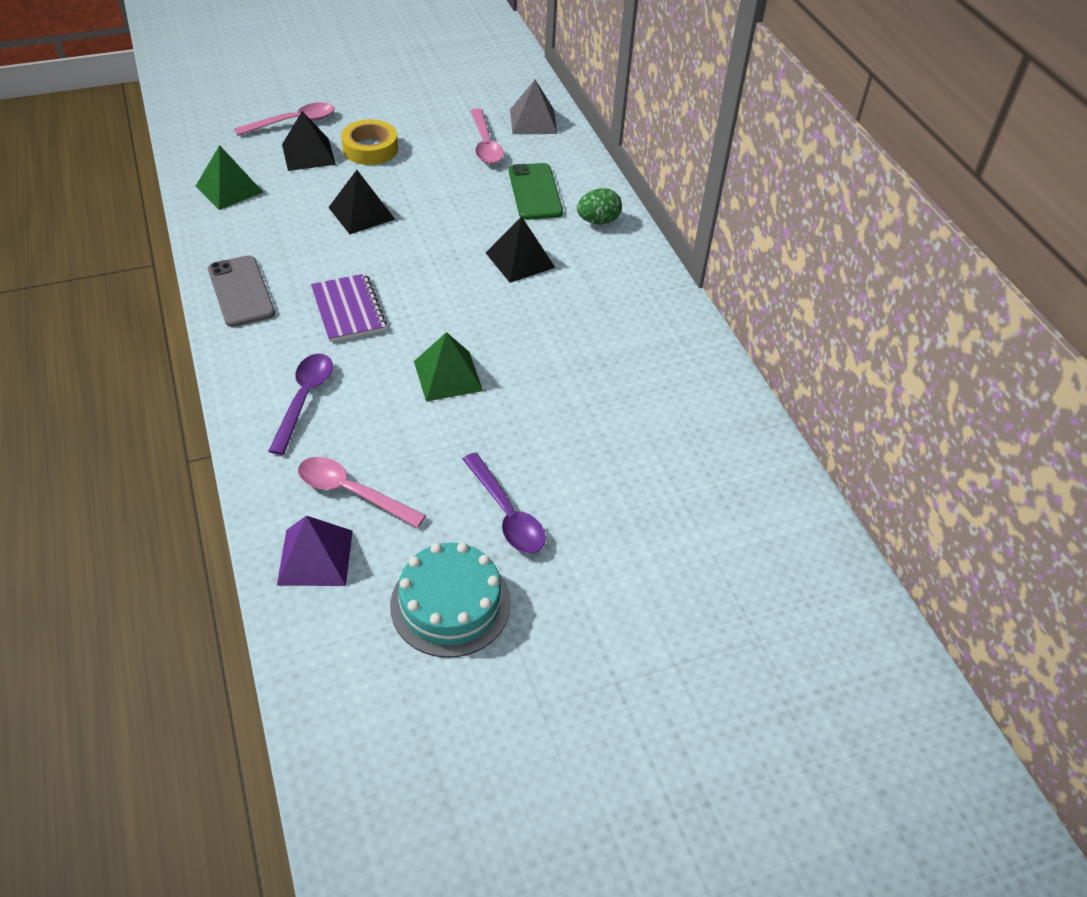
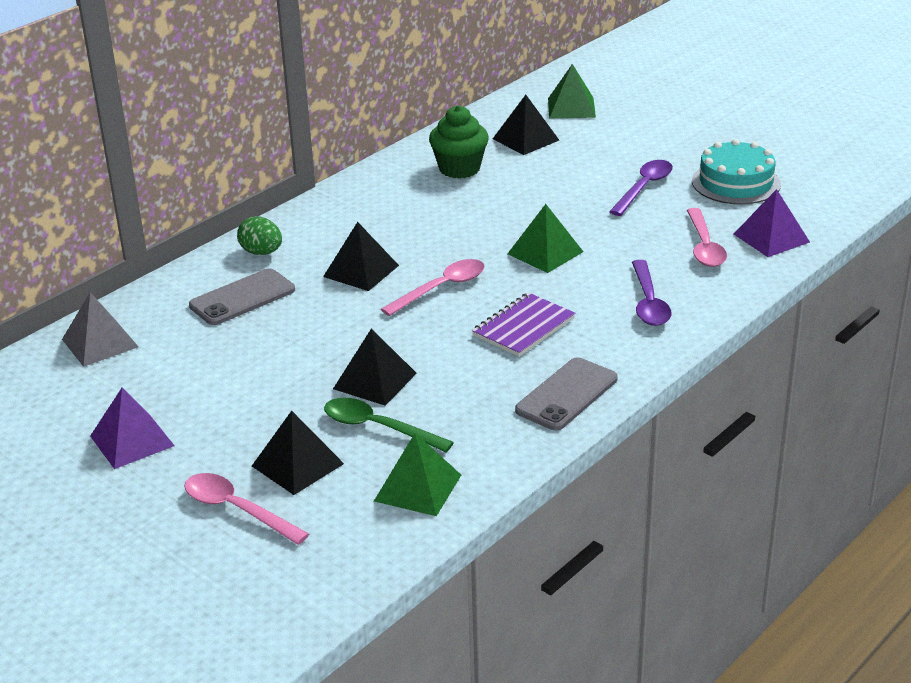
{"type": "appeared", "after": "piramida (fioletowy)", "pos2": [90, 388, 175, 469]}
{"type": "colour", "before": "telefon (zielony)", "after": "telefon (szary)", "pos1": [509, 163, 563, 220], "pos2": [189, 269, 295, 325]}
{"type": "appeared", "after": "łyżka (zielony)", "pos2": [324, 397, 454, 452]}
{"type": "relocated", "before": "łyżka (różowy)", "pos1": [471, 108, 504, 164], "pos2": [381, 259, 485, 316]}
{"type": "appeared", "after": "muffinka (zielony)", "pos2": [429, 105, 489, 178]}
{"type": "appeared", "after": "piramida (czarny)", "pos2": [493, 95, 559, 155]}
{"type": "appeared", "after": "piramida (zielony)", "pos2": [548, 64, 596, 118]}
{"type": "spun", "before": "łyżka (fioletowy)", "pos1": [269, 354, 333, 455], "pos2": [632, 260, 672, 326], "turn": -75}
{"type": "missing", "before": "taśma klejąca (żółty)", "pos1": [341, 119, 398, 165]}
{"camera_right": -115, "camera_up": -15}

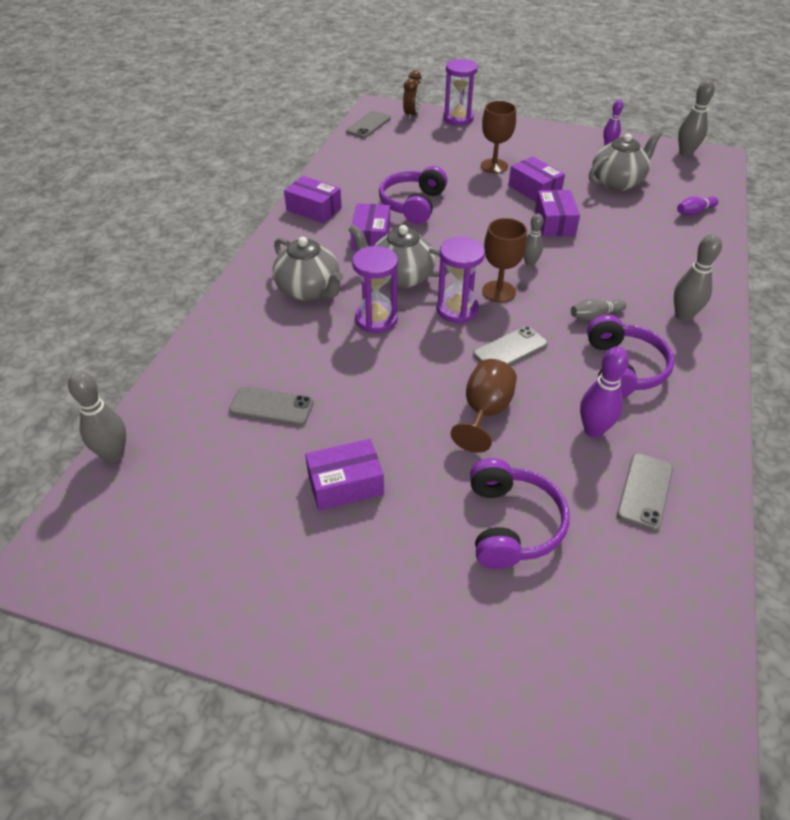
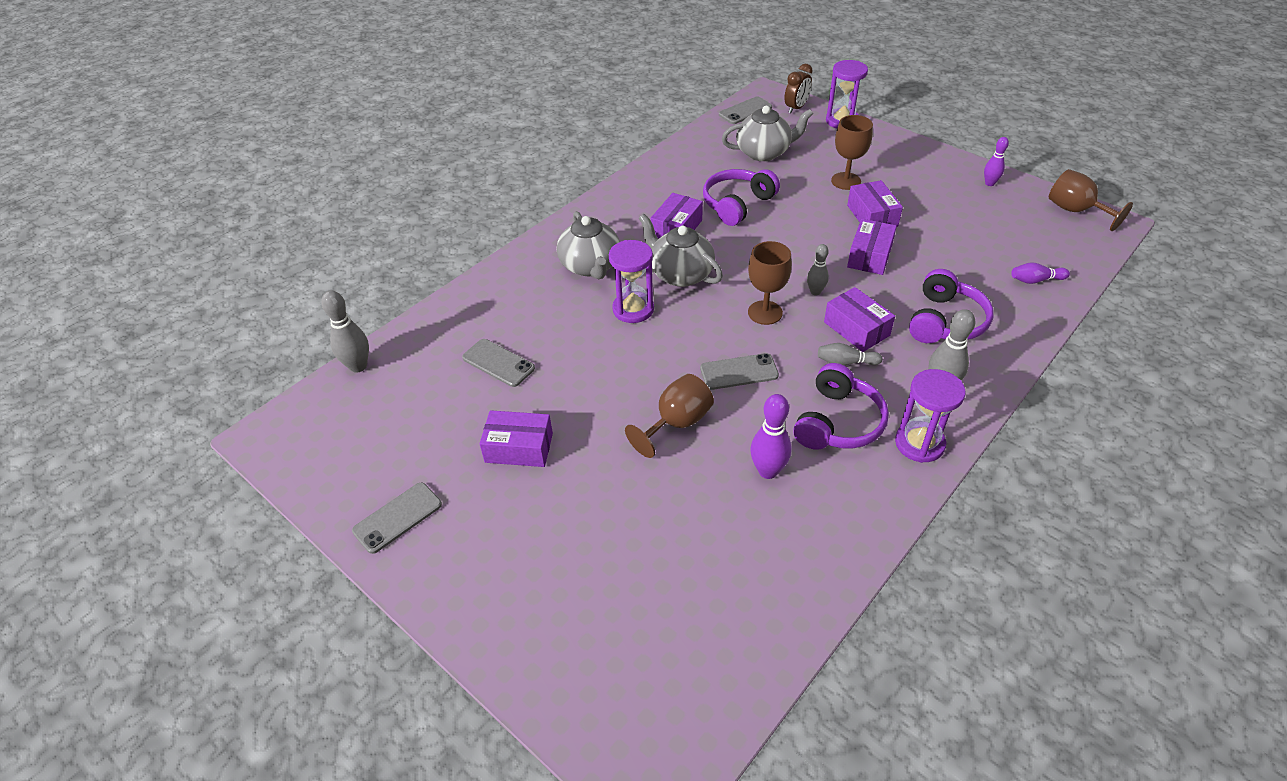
{"type": "relocated", "before": "telefon (szary)", "pos1": [617, 453, 673, 531], "pos2": [352, 483, 442, 554]}
{"type": "relocated", "before": "imbryk (szary)", "pos1": [589, 131, 662, 191], "pos2": [722, 106, 813, 161]}
{"type": "relocated", "before": "pudełko (fioletowy)", "pos1": [284, 176, 342, 223], "pos2": [824, 287, 895, 352]}
{"type": "relocated", "before": "klepsydra (fioletowy)", "pos1": [437, 237, 485, 323], "pos2": [895, 369, 966, 463]}
{"type": "relocated", "before": "słuchawki (fioletowy)", "pos1": [470, 458, 570, 569], "pos2": [909, 269, 994, 343]}
{"type": "exchanged", "before": "kręgiel (szary)", "after": "kielich (brązowy)", "pos1": [678, 80, 715, 156], "pos2": [1049, 169, 1133, 231]}
{"camera_right": 25, "camera_up": 0}

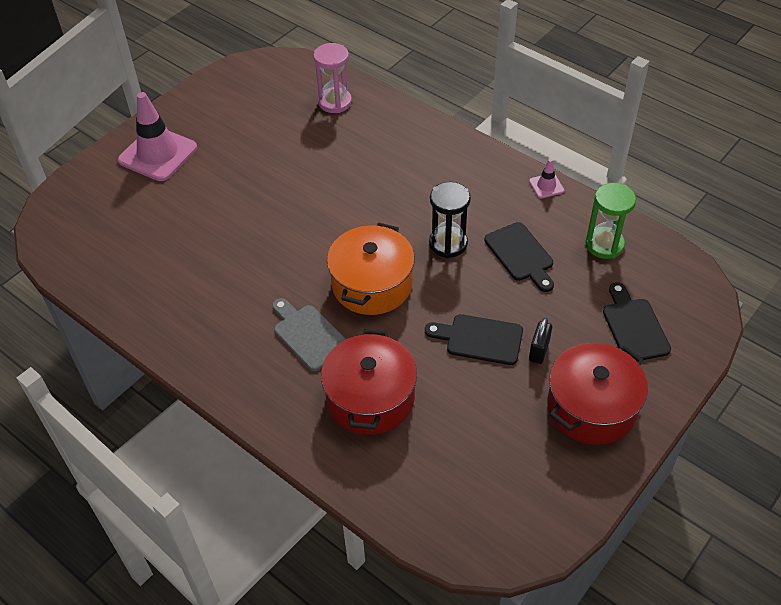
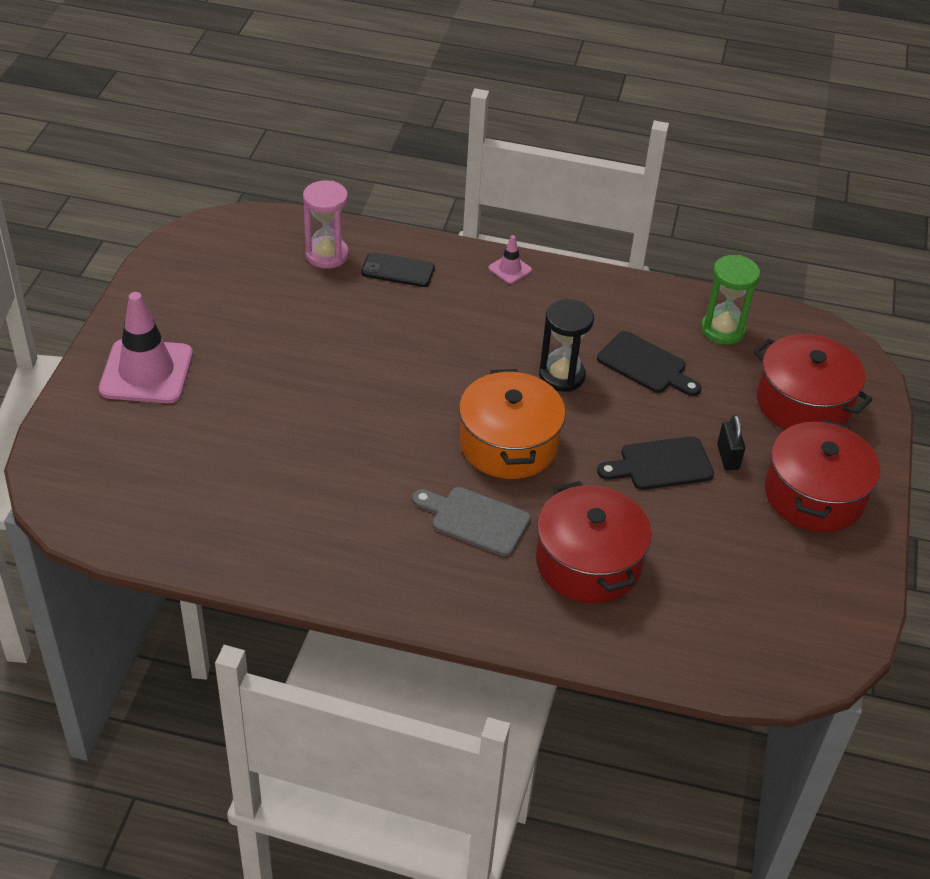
{"type": "appeared", "after": "telefon (czarny)", "pos2": [361, 252, 435, 287]}
{"type": "relocated", "before": "pachołek (różowy)", "pos1": [529, 159, 564, 199], "pos2": [488, 235, 532, 284]}
{"type": "exchanged", "before": "deska do krojenia (czarny)", "after": "garnek (czerwony)", "pos1": [603, 282, 671, 361], "pos2": [754, 334, 873, 430]}
{"camera_right": -30, "camera_up": -5}

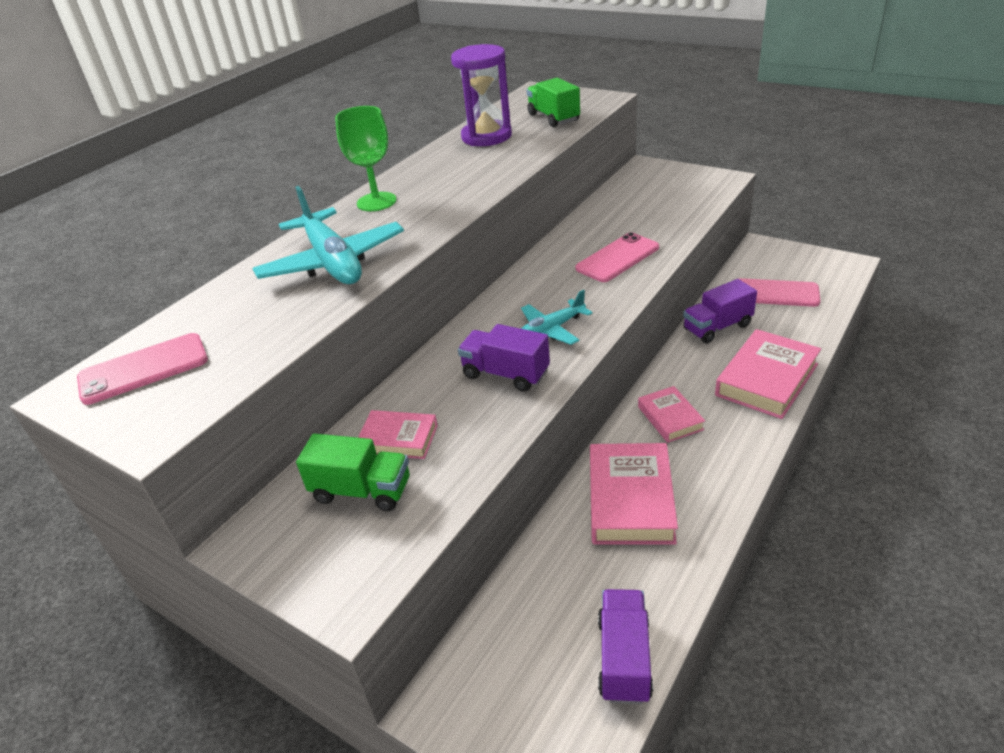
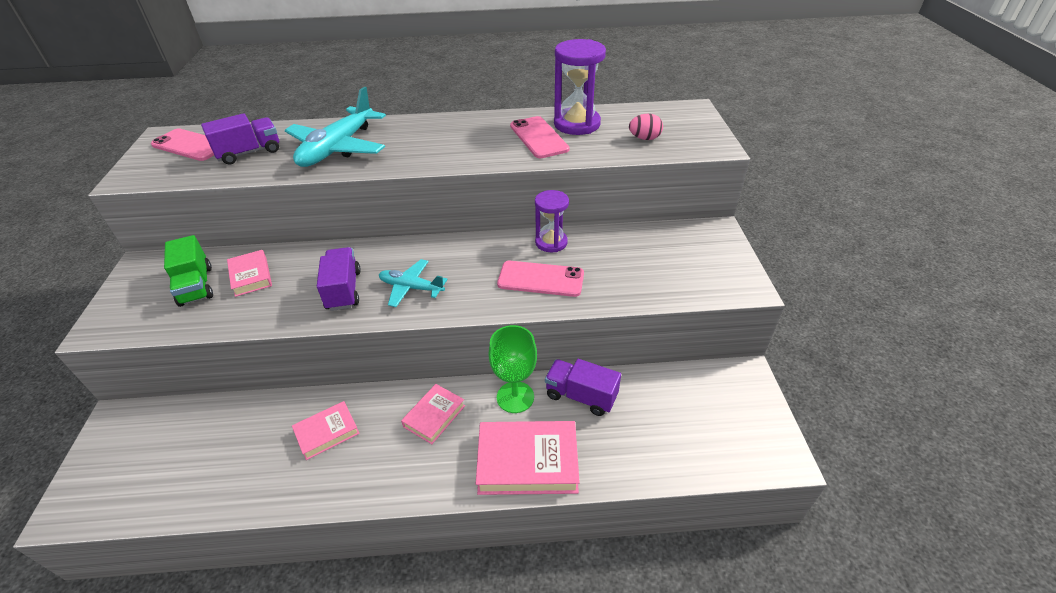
{"type": "relocated", "before": "ciężarówka (fioletowy)", "pos1": [598, 589, 653, 704], "pos2": [201, 113, 279, 165]}
{"type": "size", "before": "książka (różowy)", "pos1": [590, 443, 678, 545], "pos2": [292, 401, 360, 460], "scale": 0.58}
{"type": "relocated", "before": "kielich (zielony)", "pos1": [335, 106, 397, 211], "pos2": [488, 325, 537, 413]}
{"type": "relocated", "before": "telefon (różowy)", "pos1": [739, 278, 821, 307], "pos2": [510, 116, 570, 158]}
{"type": "appeared", "after": "klepsydra (fioletowy)", "pos2": [535, 190, 569, 252]}
{"type": "exchanged", "before": "ciężarówka (zielony)", "after": "jajko (różowy)", "pos1": [527, 78, 580, 127], "pos2": [629, 114, 663, 140]}
{"camera_right": 50, "camera_up": 5}

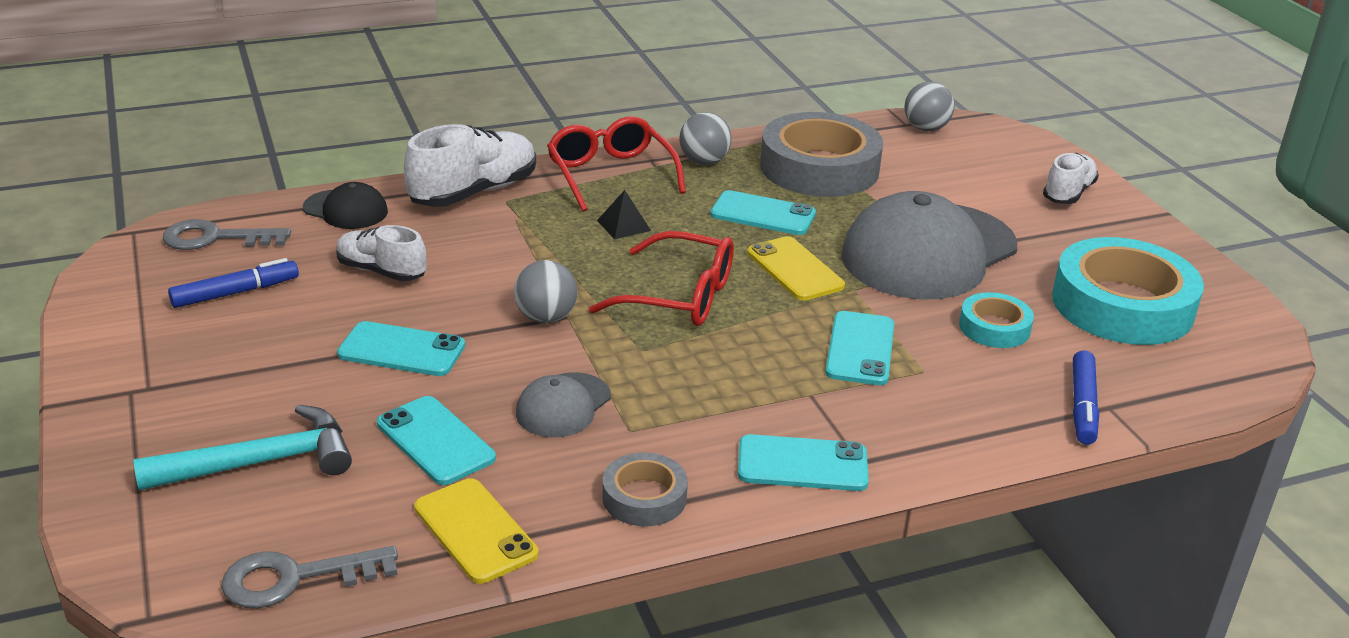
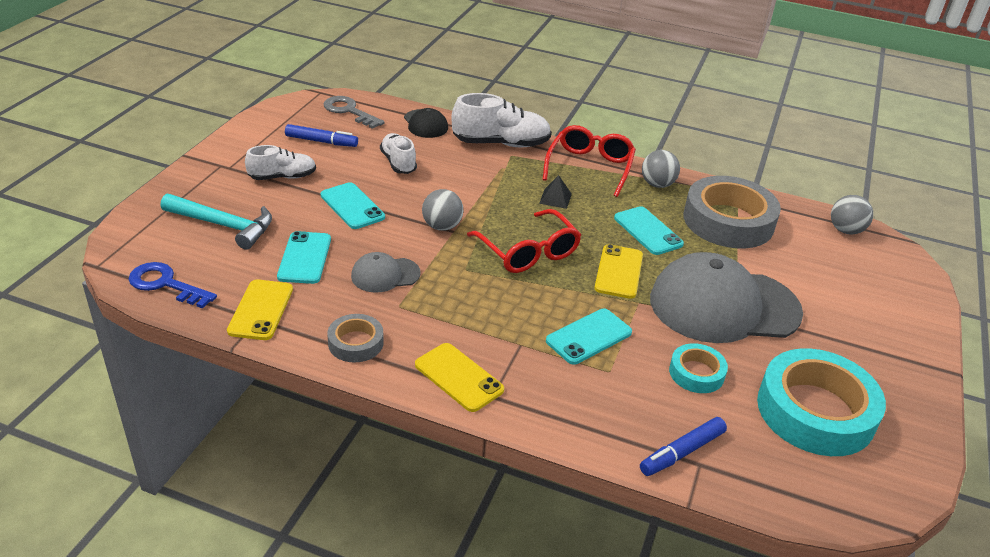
{"type": "colour", "before": "klucz (szary)", "after": "klucz (niebieski)", "pos1": [221, 546, 398, 608], "pos2": [129, 262, 217, 309]}
{"type": "relocated", "before": "but (biały)", "pos1": [1043, 153, 1099, 204], "pos2": [245, 145, 316, 180]}
{"type": "colour", "before": "telefon (turkusowy)", "after": "telefon (żółty)", "pos1": [738, 434, 869, 491], "pos2": [415, 343, 504, 412]}
{"camera_right": 40, "camera_up": 5}

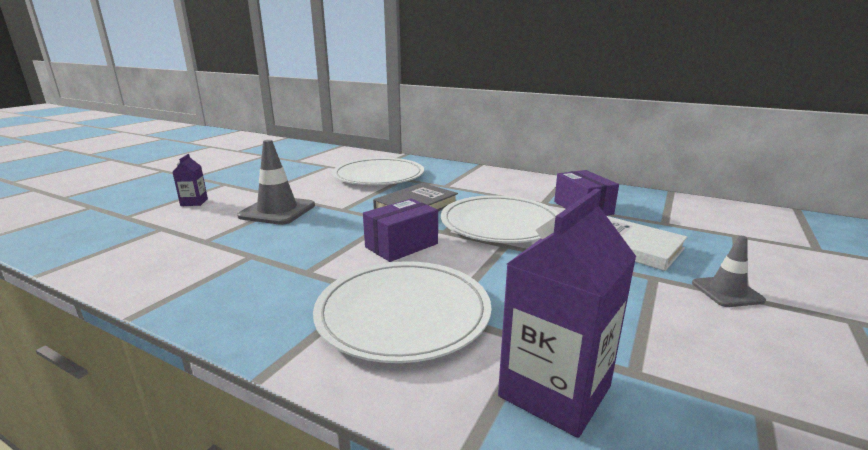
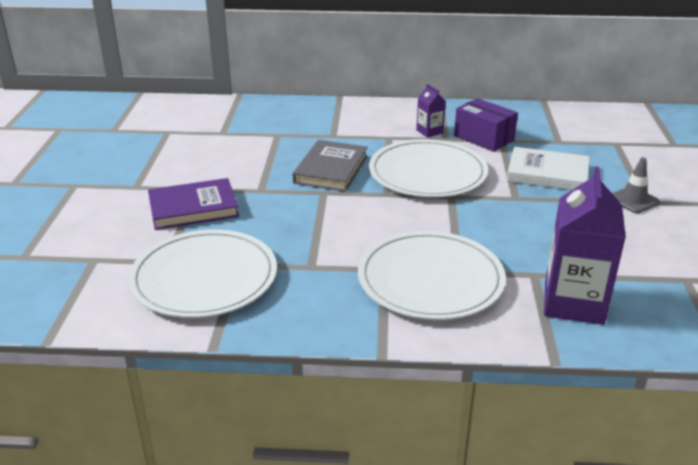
{"type": "relocated", "before": "talerz (biały)", "pos1": [332, 158, 424, 185], "pos2": [128, 229, 277, 318]}
{"type": "exchanged", "before": "pachołek (szary)", "after": "książka (fioletowy)", "pos1": [237, 140, 315, 225], "pos2": [148, 178, 239, 230]}
{"type": "relocated", "before": "karton mleka (fioletowy)", "pos1": [172, 154, 208, 206], "pos2": [416, 84, 446, 138]}
{"type": "missing", "before": "pudełko (fioletowy)", "pos1": [363, 199, 438, 262]}
{"camera_right": -25, "camera_up": 10}

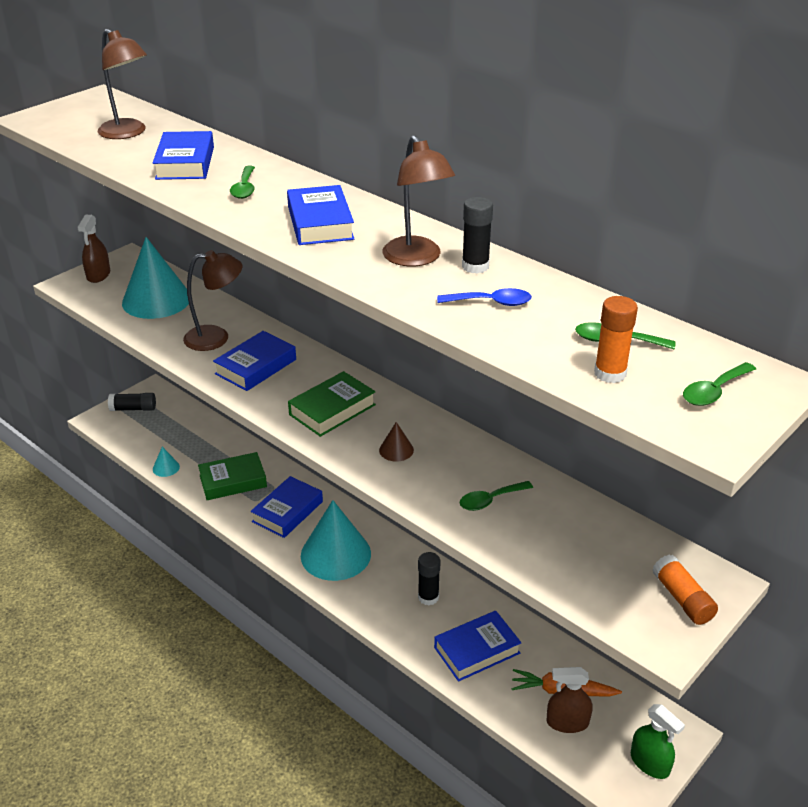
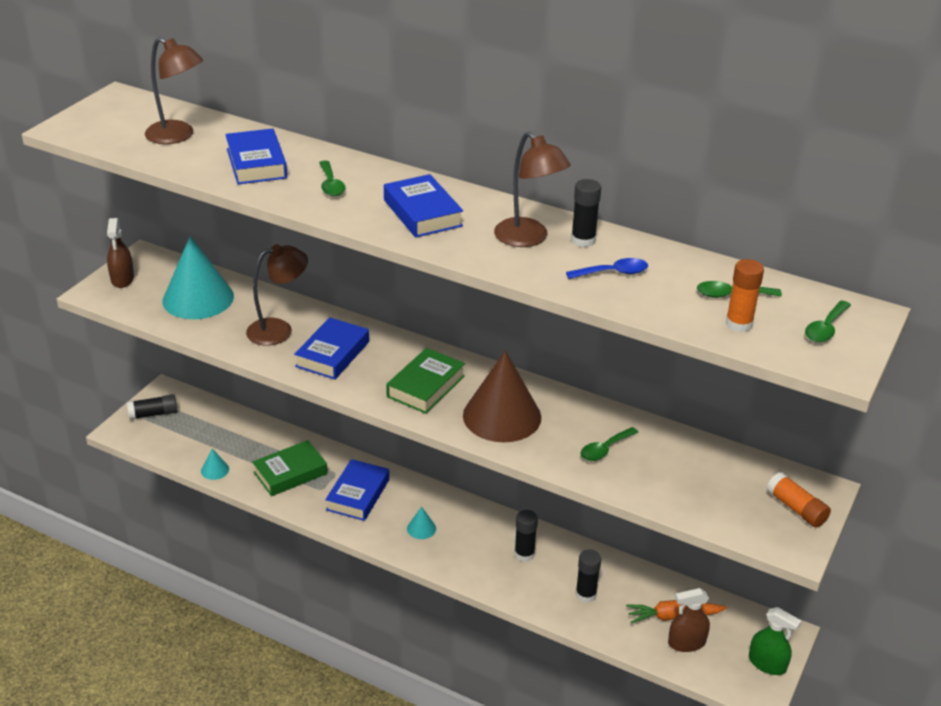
{"type": "size", "before": "stożek (turkusowy)", "pos1": [301, 500, 371, 581], "pos2": [407, 507, 436, 539], "scale": 0.42}
{"type": "size", "before": "stożek (brązowy)", "pos1": [379, 422, 414, 462], "pos2": [463, 351, 541, 442], "scale": 2.4}
{"type": "exchanged", "before": "książka (niebieski)", "after": "klej w sztyfcie (czarny)", "pos1": [434, 610, 521, 682], "pos2": [575, 549, 601, 603]}
{"camera_right": -15, "camera_up": 0}

